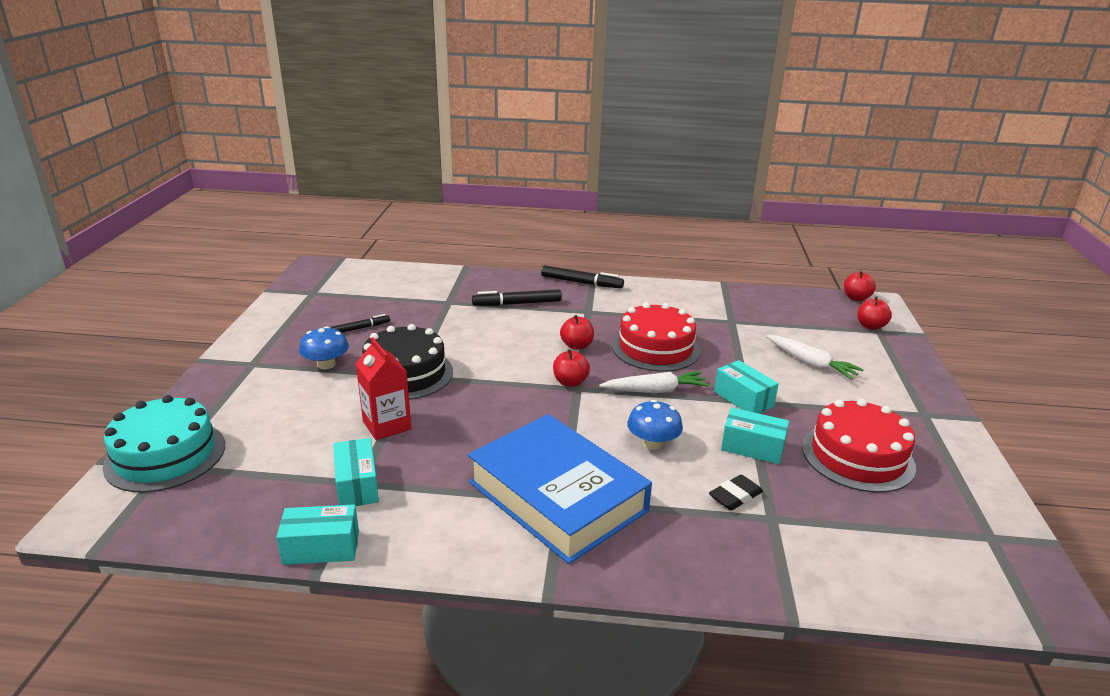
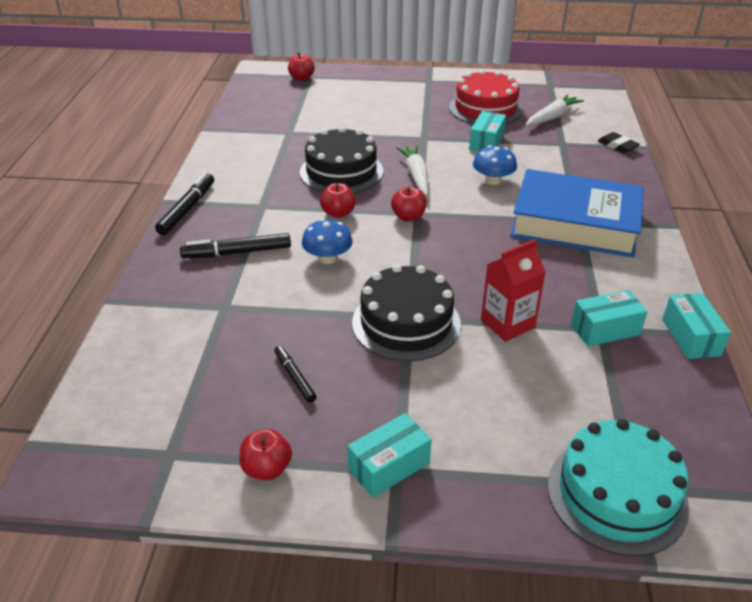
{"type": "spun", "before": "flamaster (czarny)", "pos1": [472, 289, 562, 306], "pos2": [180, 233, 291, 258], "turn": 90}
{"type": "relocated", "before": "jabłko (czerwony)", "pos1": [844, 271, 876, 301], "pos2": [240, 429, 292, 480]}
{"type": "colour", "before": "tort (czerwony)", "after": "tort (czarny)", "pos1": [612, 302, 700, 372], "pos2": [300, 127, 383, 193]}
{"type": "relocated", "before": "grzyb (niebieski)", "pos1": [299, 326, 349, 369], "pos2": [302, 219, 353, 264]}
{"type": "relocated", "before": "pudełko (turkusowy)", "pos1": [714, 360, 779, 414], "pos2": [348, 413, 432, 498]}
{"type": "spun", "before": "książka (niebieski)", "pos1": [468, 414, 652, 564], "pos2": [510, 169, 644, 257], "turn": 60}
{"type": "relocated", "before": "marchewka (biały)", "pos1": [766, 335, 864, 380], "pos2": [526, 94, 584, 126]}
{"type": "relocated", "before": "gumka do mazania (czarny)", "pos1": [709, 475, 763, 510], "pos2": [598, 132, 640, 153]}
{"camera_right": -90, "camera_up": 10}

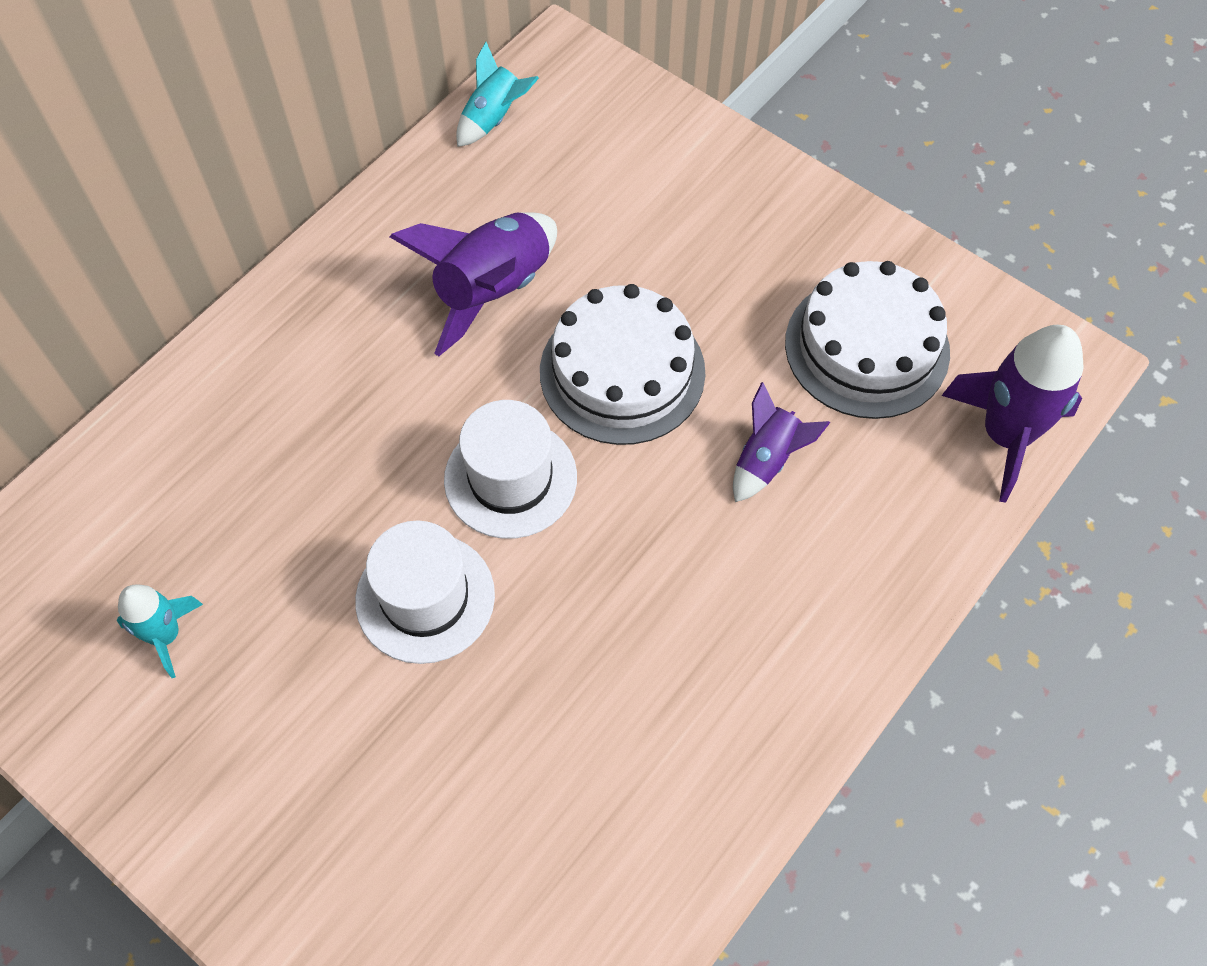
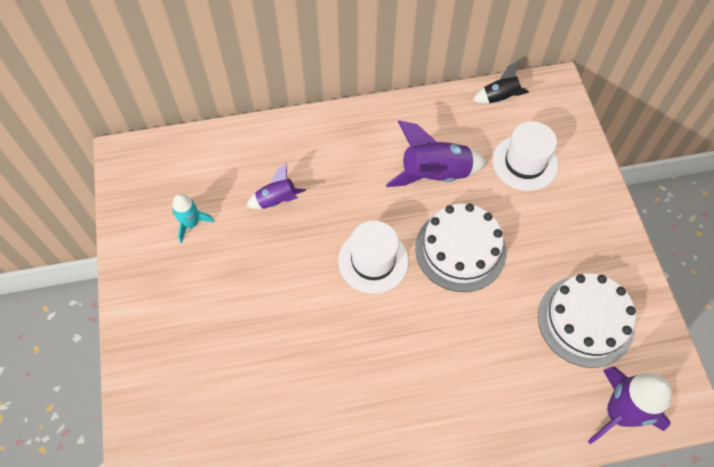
{"type": "relocated", "before": "rakieta (fioletowy)", "pos1": [733, 382, 830, 502], "pos2": [246, 163, 306, 209]}
{"type": "colour", "before": "rakieta (turkusowy)", "after": "rakieta (czarny)", "pos1": [456, 42, 539, 147], "pos2": [473, 61, 529, 103]}
{"type": "relocated", "before": "kapelusz (biały)", "pos1": [355, 520, 495, 664], "pos2": [493, 121, 559, 191]}
{"camera_right": 40, "camera_up": 0}

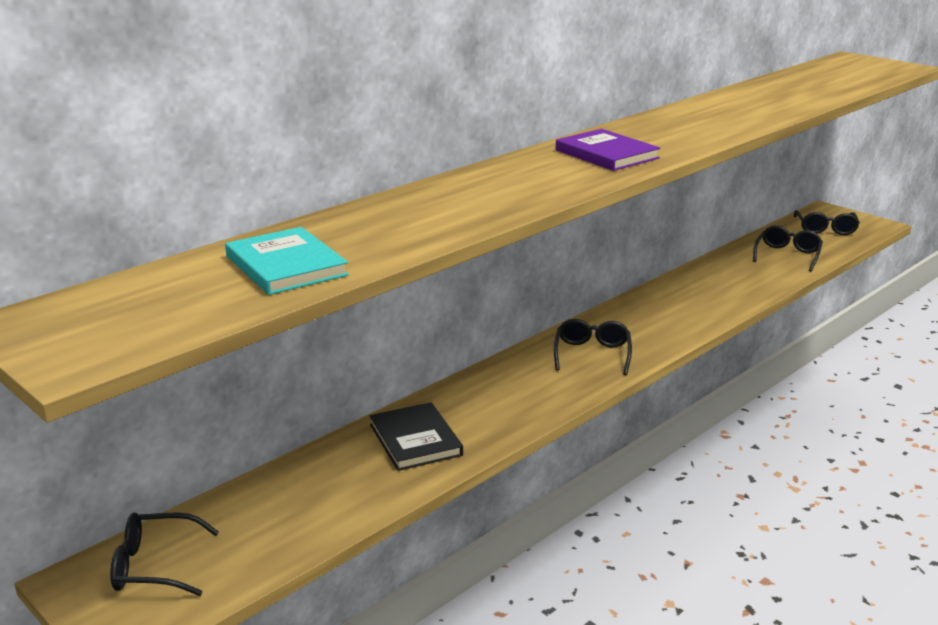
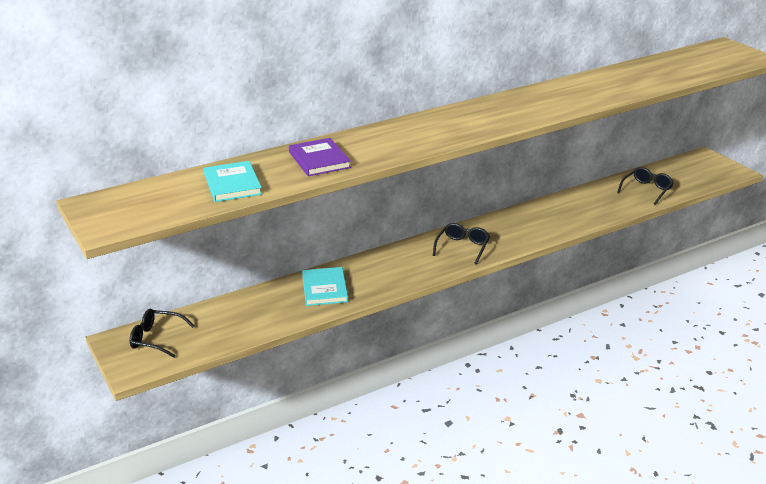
{"type": "relocated", "before": "książka (fioletowy)", "pos1": [556, 129, 660, 171], "pos2": [289, 138, 351, 176]}
{"type": "colour", "before": "książka (czarny)", "after": "książka (turkusowy)", "pos1": [370, 402, 463, 471], "pos2": [302, 267, 348, 306]}
{"type": "missing", "before": "okulary (czarny)", "pos1": [794, 210, 860, 235]}
{"camera_right": 15, "camera_up": 5}

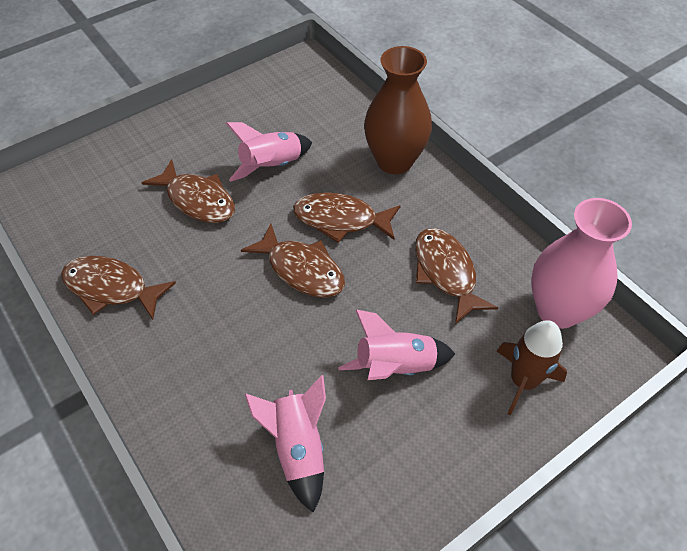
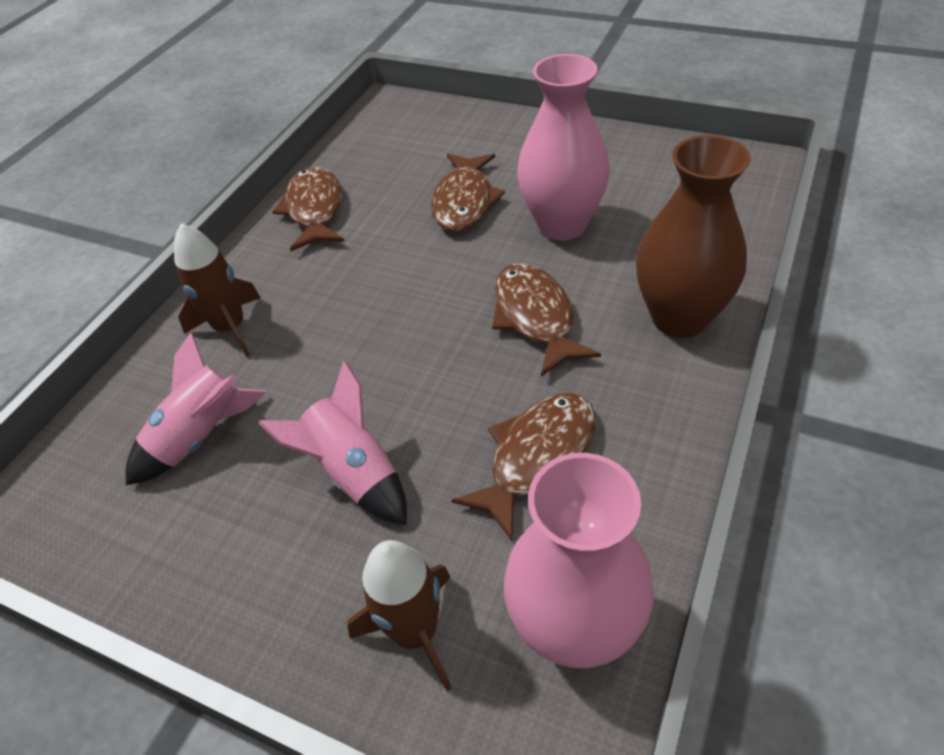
{"type": "appeared", "after": "rakieta (brązowy)", "pos2": [174, 223, 261, 357]}
{"type": "exchanged", "before": "rakieta (różowy)", "after": "wazon (różowy)", "pos1": [226, 122, 312, 182], "pos2": [517, 54, 610, 241]}
{"type": "missing", "before": "ryba (brązowy)", "pos1": [241, 223, 345, 298]}
{"camera_right": 65, "camera_up": -5}

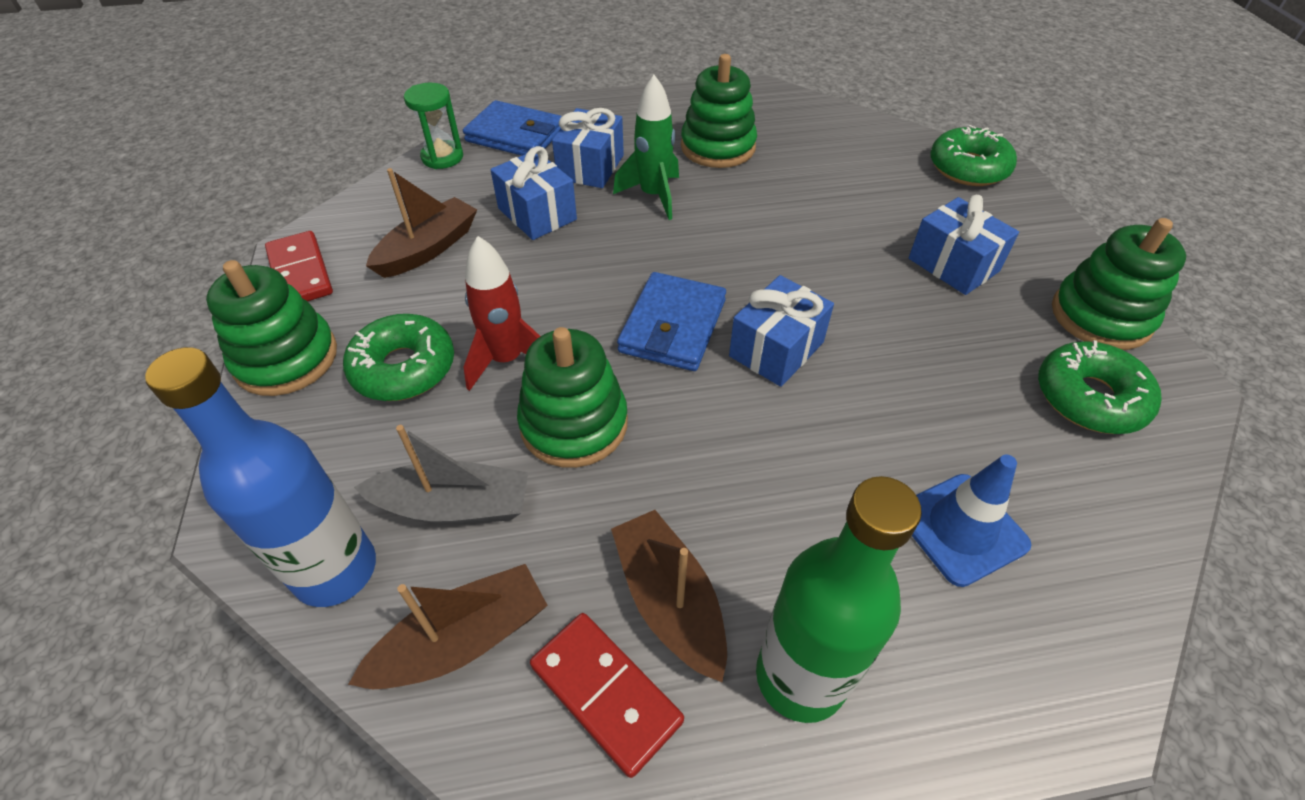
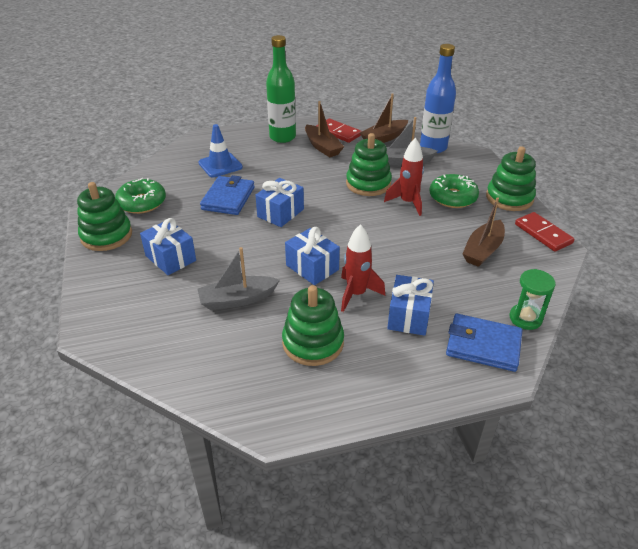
{"type": "appeared", "after": "łódka (szary)", "pos2": [197, 247, 280, 310]}
{"type": "relocated", "before": "portfel (niebieski)", "pos1": [617, 272, 726, 371], "pos2": [200, 175, 255, 215]}
{"type": "relocated", "before": "prezent (niebieski)", "pos1": [490, 146, 577, 240], "pos2": [285, 227, 340, 285]}
{"type": "colour", "before": "rakieta (zielony)", "after": "rakieta (czerwony)", "pos1": [613, 75, 679, 220], "pos2": [341, 224, 385, 312]}
{"type": "missing", "before": "donut (zielony)", "pos1": [930, 125, 1017, 186]}
{"camera_right": 175, "camera_up": -10}

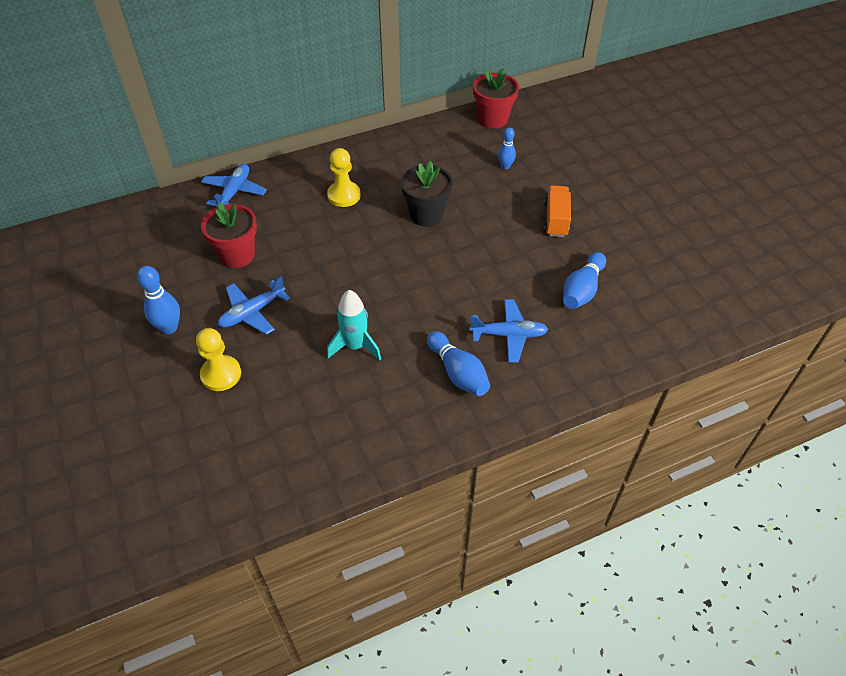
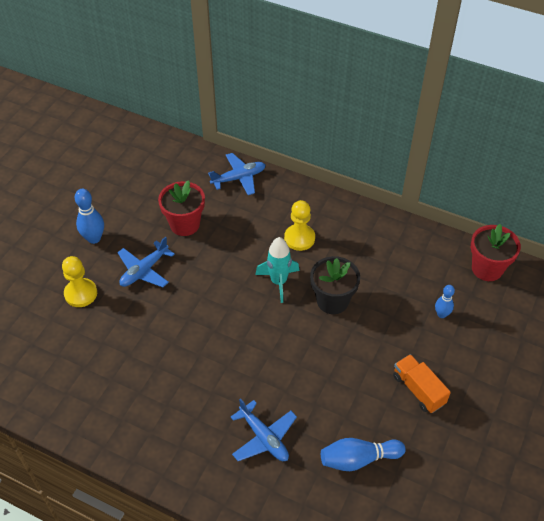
{"type": "spun", "before": "samolot (niebieski)", "pos1": [218, 276, 290, 335], "pos2": [117, 237, 175, 287], "turn": -60}
{"type": "relocated", "before": "rakieta (turkusowy)", "pos1": [327, 290, 381, 361], "pos2": [255, 237, 299, 303]}
{"type": "spun", "before": "ciężarówka (pomarańczowy)", "pos1": [544, 185, 571, 237], "pos2": [393, 354, 451, 413], "turn": -90}
{"type": "missing", "before": "kręgiel (niebieski)", "pos1": [427, 331, 490, 396]}
{"camera_right": 50, "camera_up": 0}

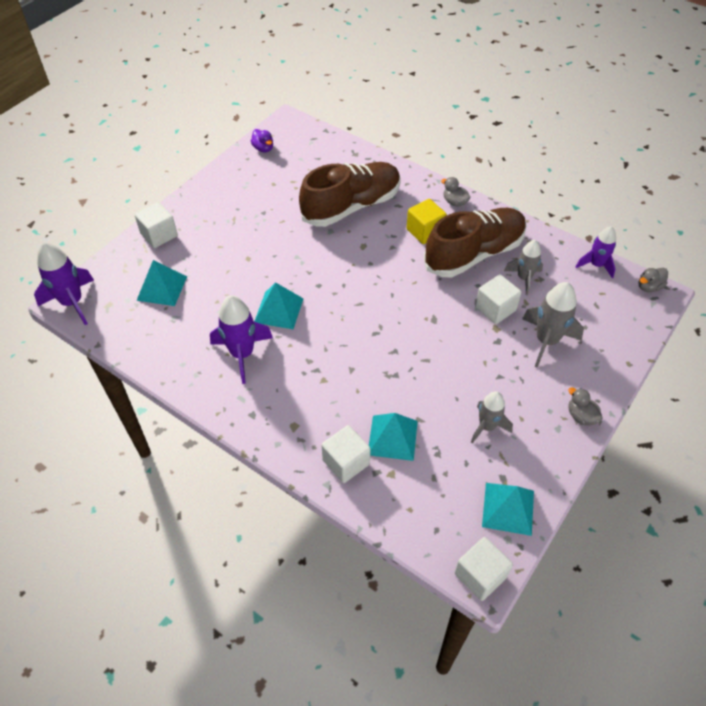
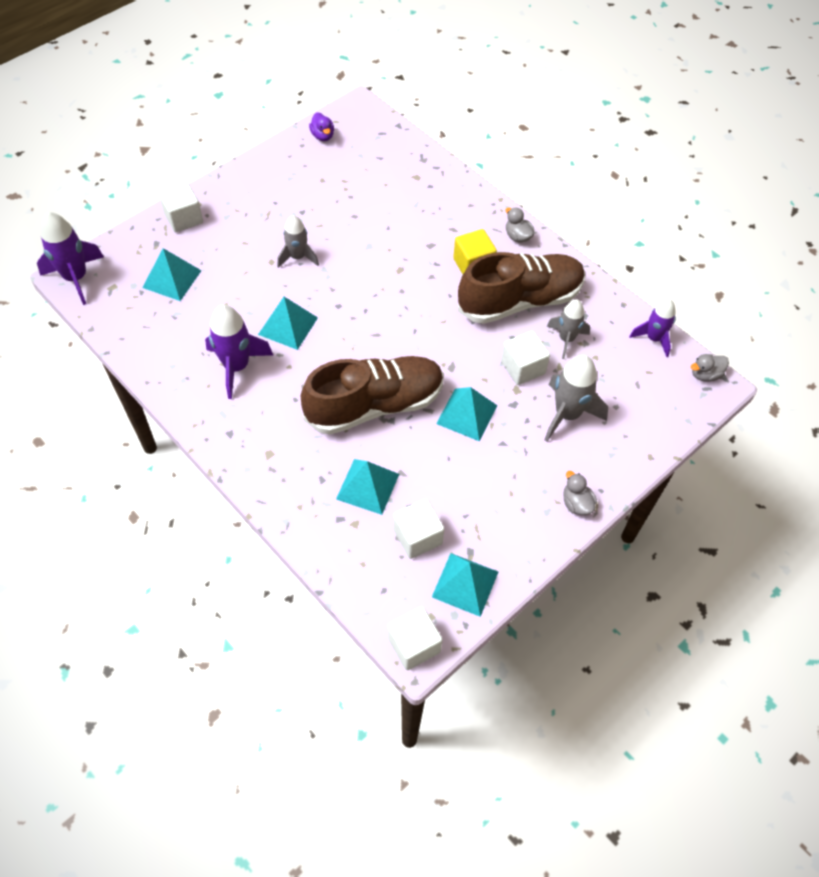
{"type": "relocated", "before": "rakieta (szary)", "pos1": [471, 391, 513, 444], "pos2": [277, 215, 319, 268]}
{"type": "relocated", "before": "but (brązowy)", "pos1": [299, 162, 401, 227], "pos2": [301, 356, 444, 435]}
{"type": "relocated", "before": "sześcian (biały)", "pos1": [322, 425, 371, 483], "pos2": [393, 499, 444, 559]}
{"type": "appeared", "after": "piramida (turkusowy)", "pos2": [436, 387, 497, 441]}
{"camera_right": 10, "camera_up": 5}

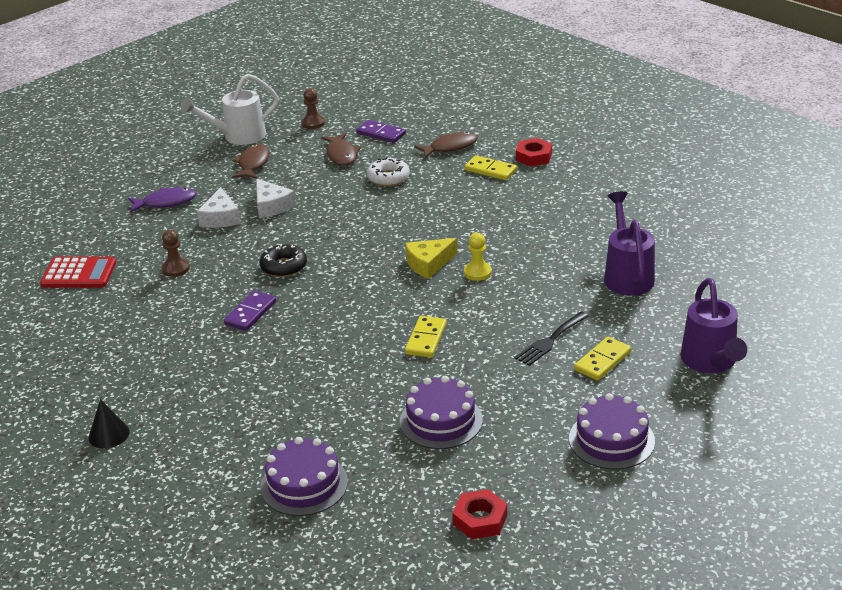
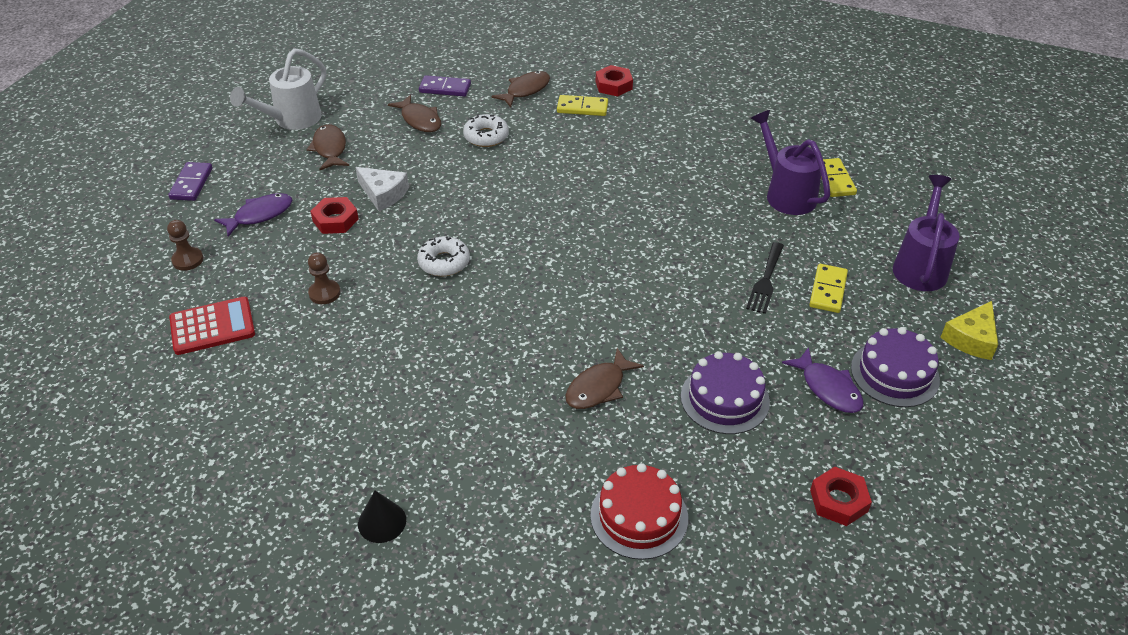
{"type": "relocated", "before": "pionek (brązowy)", "pos1": [302, 88, 325, 129], "pos2": [167, 220, 203, 271]}
{"type": "relocated", "before": "kostka domina (fioletowy)", "pos1": [224, 291, 277, 331], "pos2": [168, 162, 213, 201]}
{"type": "exchanged", "before": "ser (biały)", "after": "nakrętka (czerwony)", "pos1": [197, 187, 241, 228], "pos2": [310, 197, 359, 234]}
{"type": "colour", "before": "donut (czarny)", "after": "donut (biały)", "pos1": [260, 244, 307, 277], "pos2": [417, 236, 470, 276]}
{"type": "appeared", "after": "ryba (brązowy)", "pos2": [565, 348, 644, 409]}
{"type": "colour", "before": "tort (fioletowy)", "after": "tort (czerwony)", "pos1": [260, 437, 348, 516], "pos2": [590, 463, 688, 560]}
{"type": "appeared", "after": "ryba (fioletowy)", "pos2": [782, 347, 864, 413]}
{"type": "relocated", "before": "kostka domina (żółty)", "pos1": [405, 316, 447, 358], "pos2": [821, 158, 857, 197]}
{"type": "spun", "before": "konewka (fioletowy)", "pos1": [680, 278, 747, 373], "pos2": [893, 175, 960, 291], "turn": -135}
{"type": "relocated", "before": "ser (żółty)", "pos1": [405, 238, 457, 279], "pos2": [940, 301, 998, 360]}
{"type": "missing", "before": "pionek (żółty)", "pos1": [464, 233, 492, 281]}
{"camera_right": -25, "camera_up": 10}

